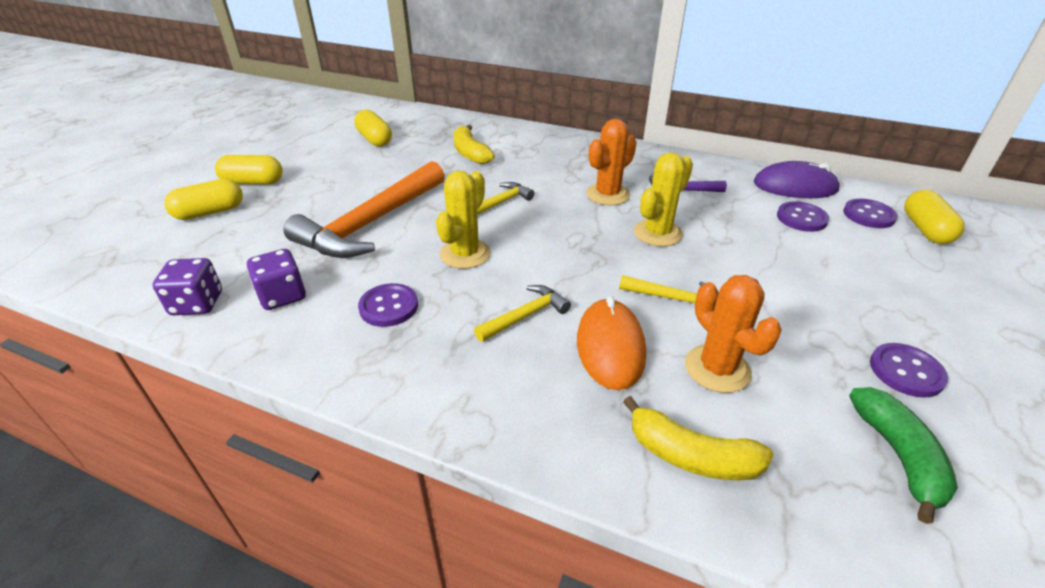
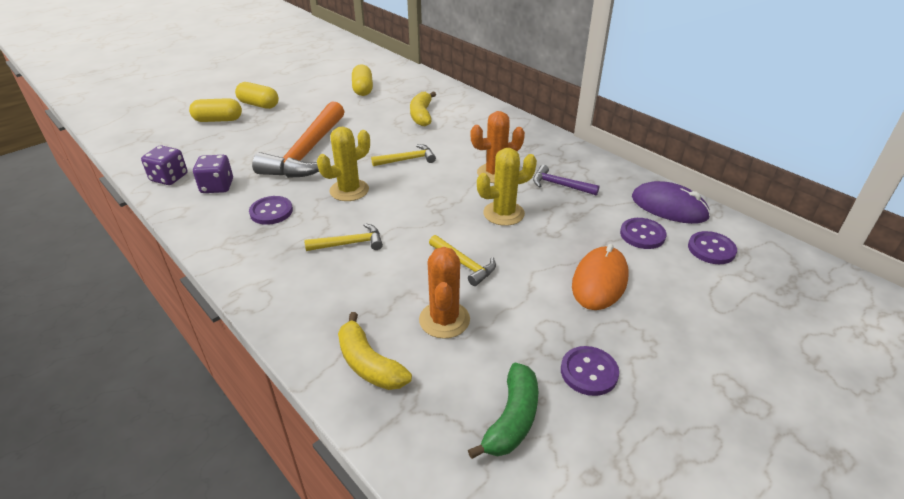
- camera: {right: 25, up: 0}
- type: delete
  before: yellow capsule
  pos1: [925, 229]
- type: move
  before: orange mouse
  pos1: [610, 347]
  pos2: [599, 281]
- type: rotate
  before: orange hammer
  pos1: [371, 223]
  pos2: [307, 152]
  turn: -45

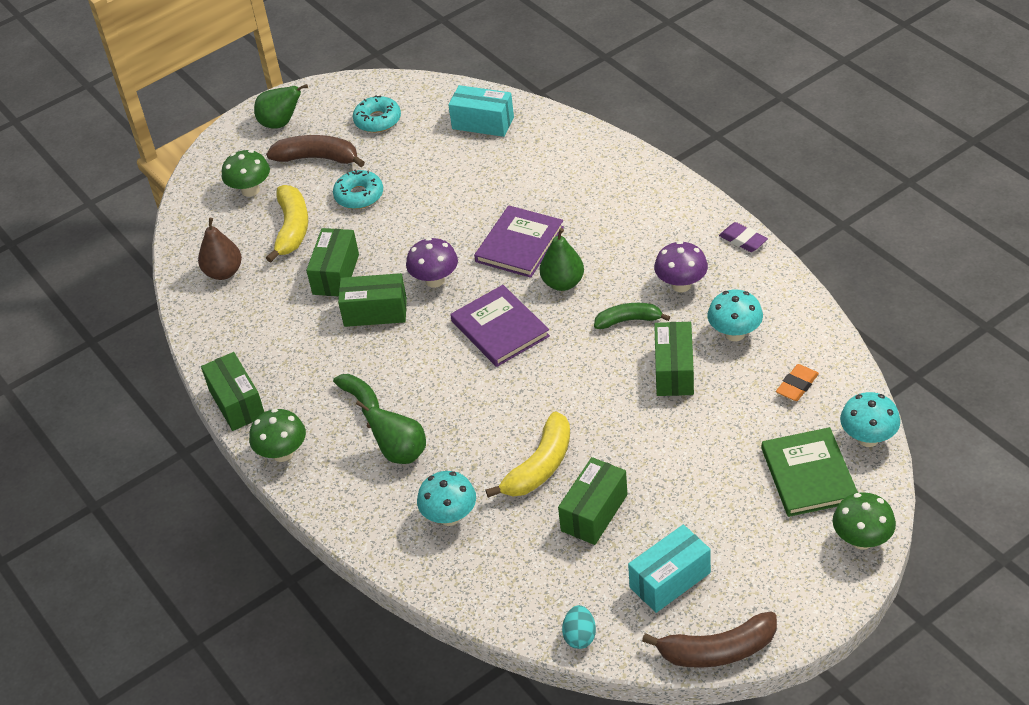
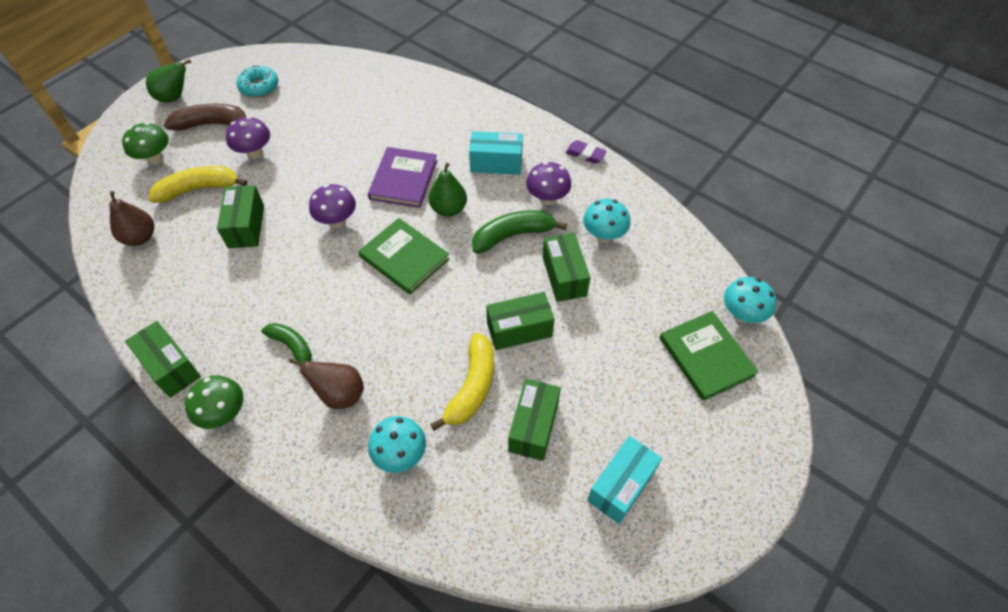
- camera: {right: -20, up: 10}
- type: delete
  before: turquoise egg
  pos1: [580, 636]
- type: delete
  before: brown banana
  pos1: [717, 651]
- type: delete
  before: orange eraser
  pos1: [797, 386]
- type: delete
  before: green mushroom
  pos1: [862, 540]
- type: move
  before: green box
  pos1: [375, 312]
  pos2: [519, 330]
- type: move
  before: turquoise box
  pos1: [483, 123]
  pos2: [496, 163]
- type: replace
  before: turquoise donut
  after: purple mushroom
  pos1: [359, 195]
  pos2: [255, 153]
- type: recolor
  before: green pear
  after: brown pear
  pos1: [401, 453]
  pos2: [340, 394]
- type: recolor
  before: purple book
  after: green book
  pos1: [500, 328]
  pos2: [404, 258]
- type: rotate
  before: yellow banana
  pos1: [292, 229]
  pos2: [199, 189]
  turn: -90
- type: resize
  before: green banana
  pos1: [628, 320]
  pos2: [513, 235]
  scale: 1.51

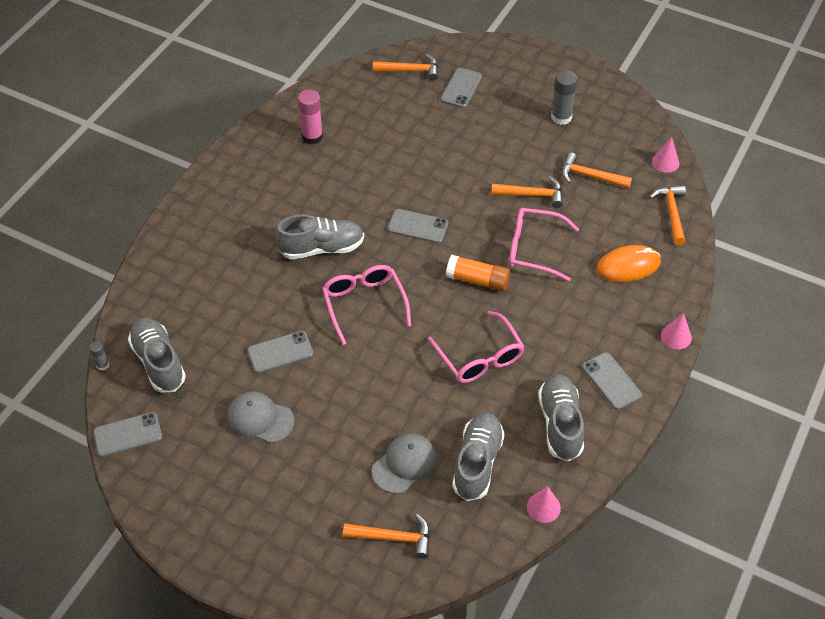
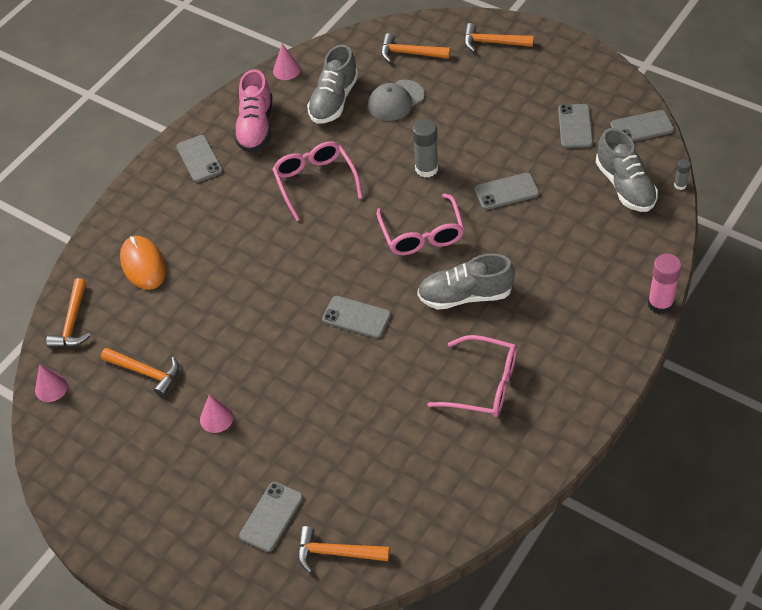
- camera: {right: -170, up: 0}
- type: delete
  before: grey cap
  pos1: [260, 419]
- type: delete
  before: orange glue stick
  pos1: [477, 280]
- type: insert
  after: grey phone
  pos2: [575, 126]
- type: move
  before: pink glue stick
  pos1: [312, 136]
  pos2: [660, 304]
- type: move
  before: orange hammer
  pos1: [532, 195]
  pos2: [492, 42]
- type: move
  before: pink glasses
  pos1: [533, 249]
  pos2: [484, 385]
- type: move
  before: grey glue stick
  pos1: [561, 117]
  pos2: [426, 169]
- type: move
  before: pink cone
  pos1: [676, 336]
  pos2: [216, 418]
- type: recolor
  before: grey shoe
  after: pink shoe
  pos1: [560, 424]
  pos2: [256, 127]
- type: rotate
  before: orange mouse
  pos1: [628, 266]
  pos2: [143, 265]
  turn: 75

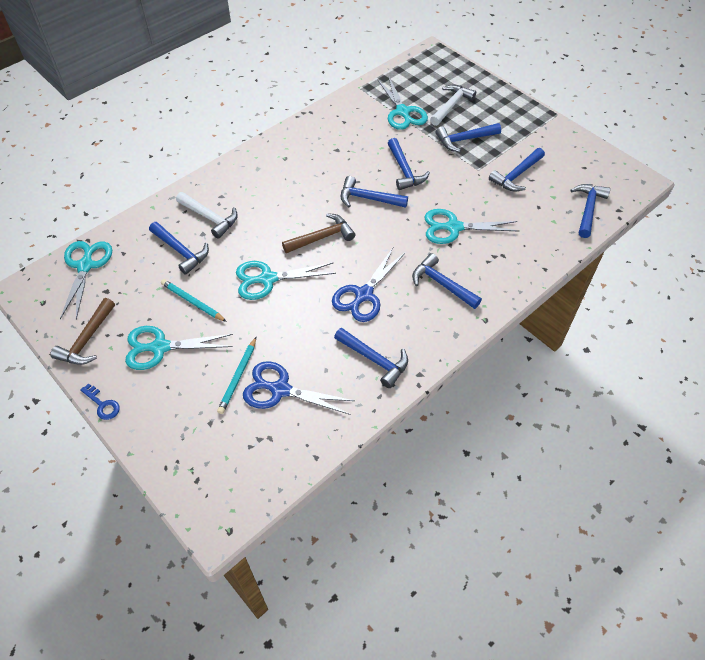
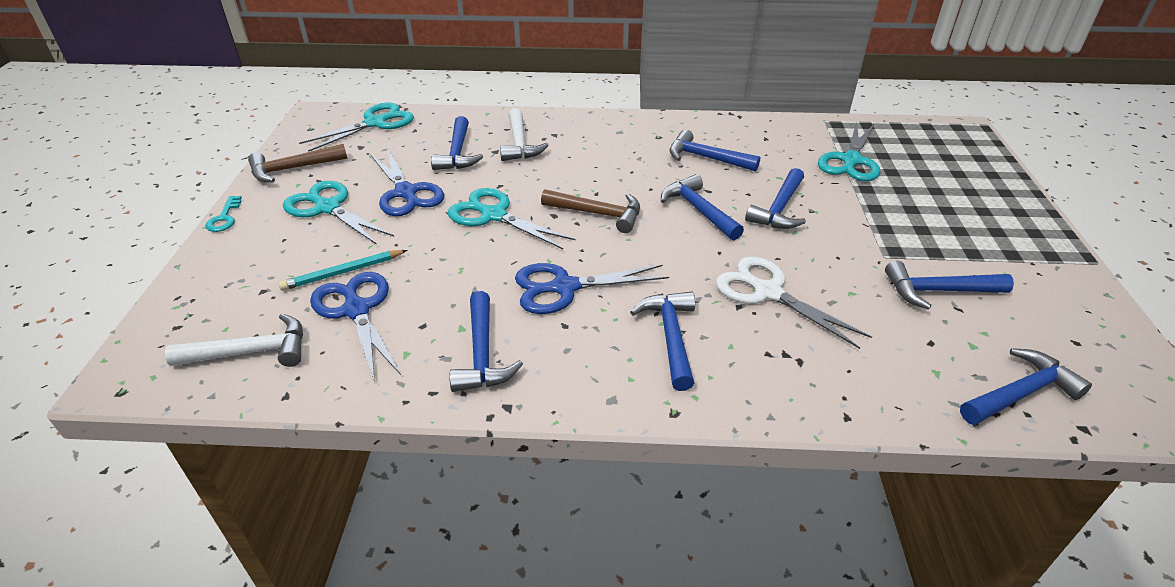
- camera: {right: 45, up: -15}
- type: move
  before: white hammer
  pos1: [451, 105]
  pos2: [252, 352]
- type: move
  before: blue hammer
  pos1: [464, 140]
  pos2: [705, 158]
- type: replace
  before: turquoise pencil
  after: blue scissors
  pos1: [192, 302]
  pos2: [406, 192]
- type: recolor
  before: blue key
  after: turquoise key
  pos1: [102, 404]
  pos2: [224, 218]
- type: recolor
  before: turquoise scissors
  after: white scissors
  pos1: [453, 227]
  pos2: [768, 292]

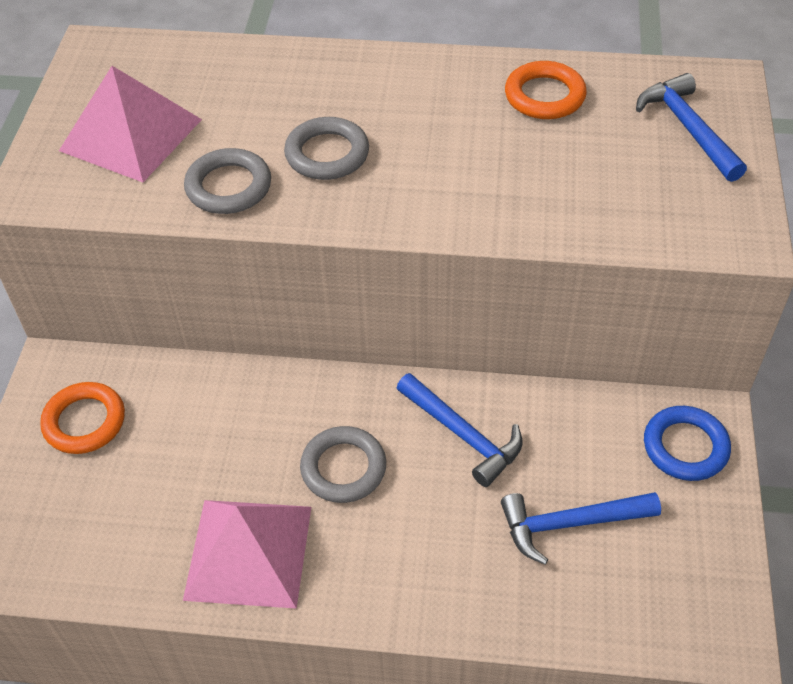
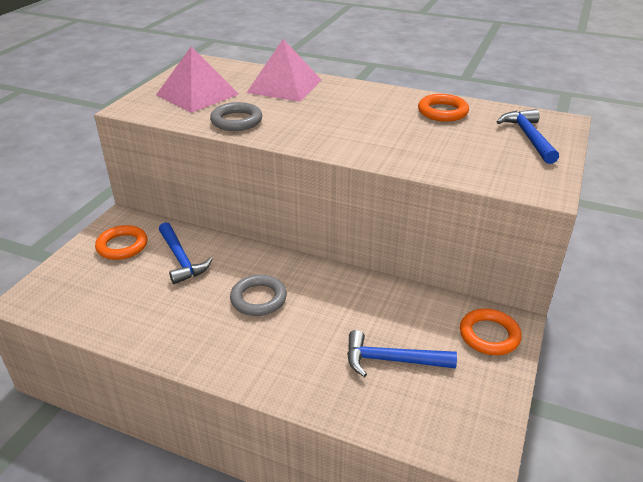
- camera: {right: 15, up: -15}
- type: delete
  before: grey ring
  pos1: [327, 154]
- type: move
  before: pink pyramid
  pos1: [249, 552]
  pos2: [284, 86]
- type: move
  before: blue hammer
  pos1: [463, 435]
  pos2: [181, 259]
- type: recolor
  before: blue ring
  after: orange ring
  pos1: [685, 447]
  pos2: [489, 335]

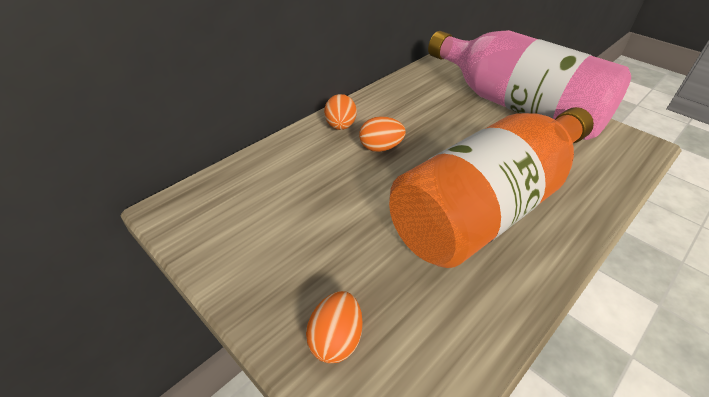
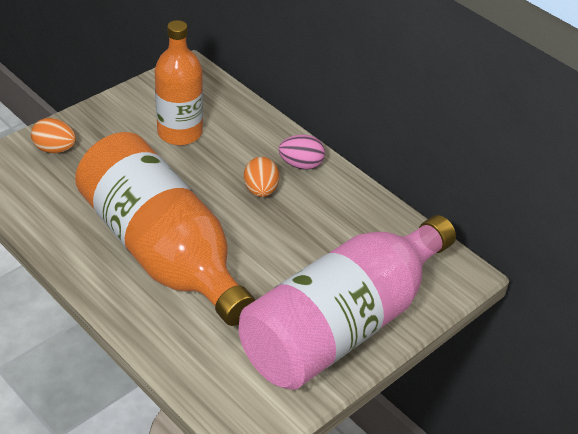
- camera: {right: 90, up: 0}
- type: insert
  after: orange bottle
  pos2: [180, 133]
- type: recolor
  before: orange egg
  after: pink egg
  pos1: [340, 126]
  pos2: [301, 165]

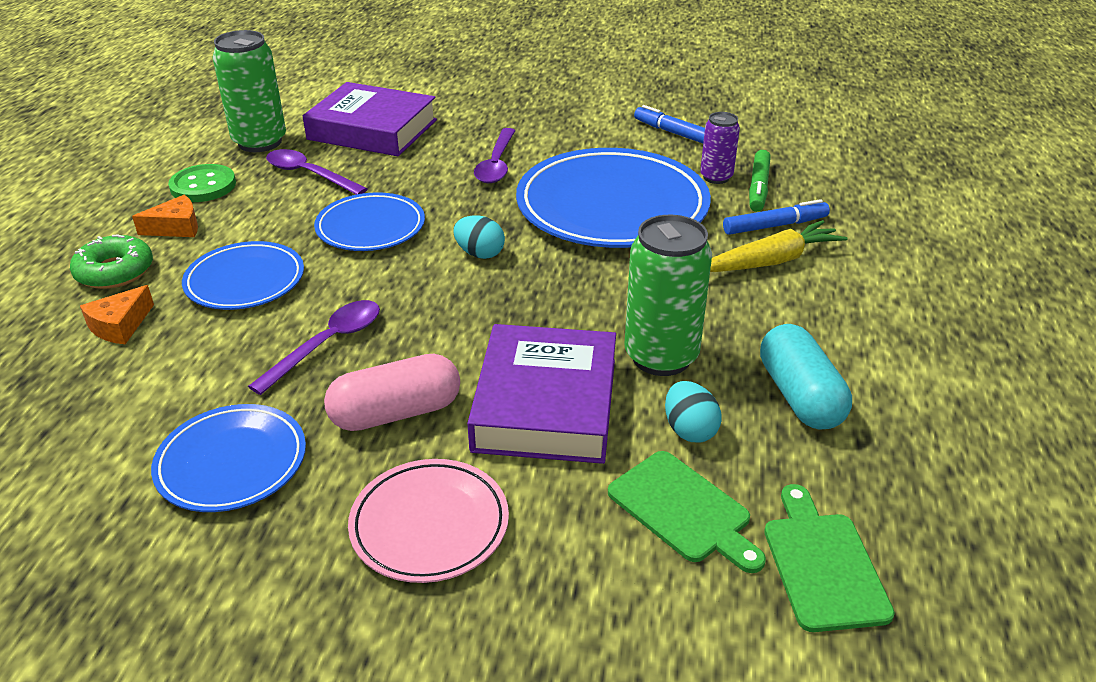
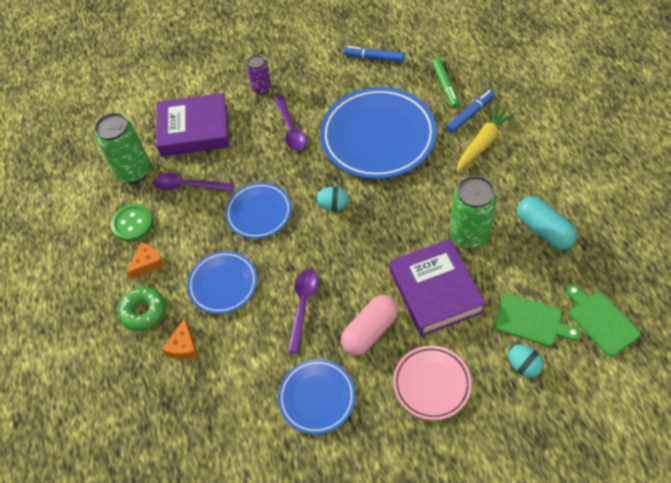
- camera: {right: -20, up: 20}
- type: move
  before: turquoise egg
  pos1: [689, 430]
  pos2: [523, 366]
- type: move
  before: purple can
  pos1: [716, 177]
  pos2: [262, 88]

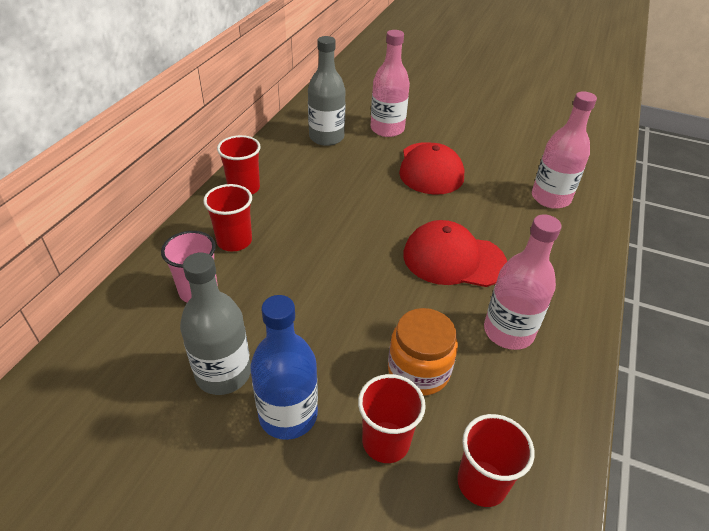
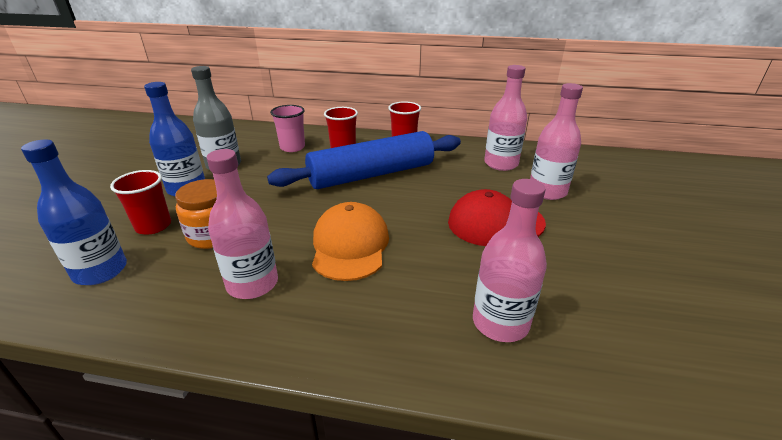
- camera: {right: 80, up: -10}
- type: insert
  after: blue rolling pin
  pos2: [372, 174]
- type: replace
  before: red cup
  after: blue bottle
  pos1: [482, 483]
  pos2: [100, 271]
- type: recolor
  before: grey bottle
  after: pink bottle
  pos1: [326, 137]
  pos2: [501, 164]
- type: recolor
  before: red cap
  after: orange cap
  pos1: [453, 259]
  pos2: [350, 245]

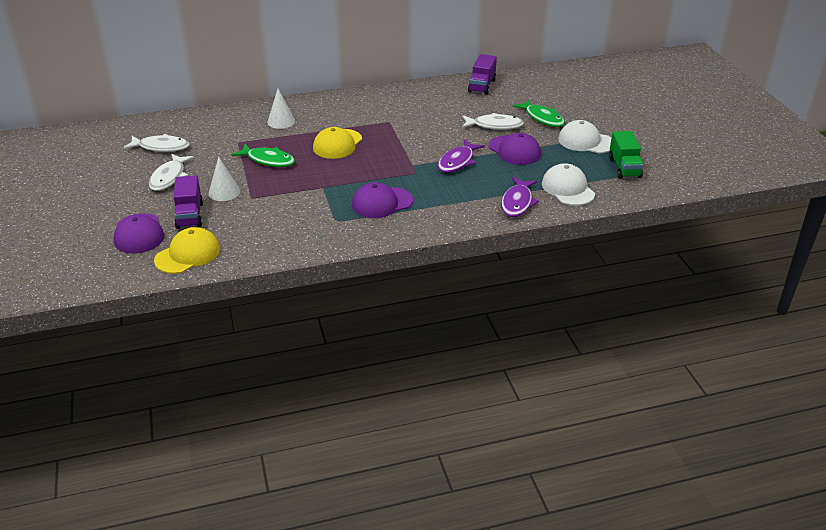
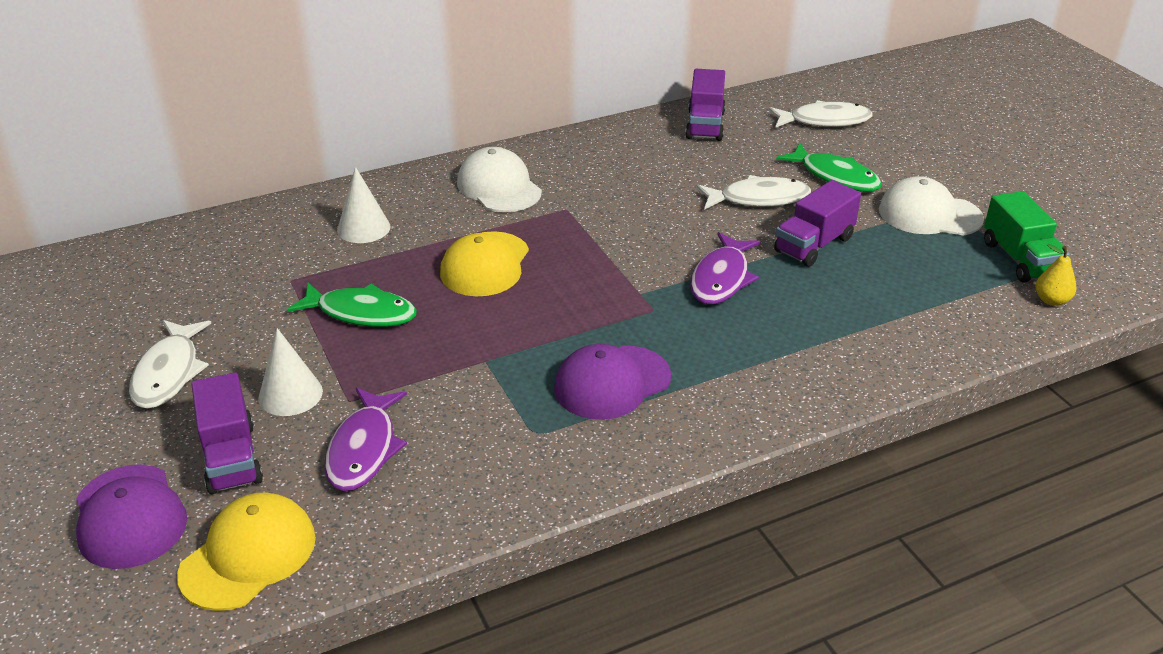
- camera: {right: -10, up: 0}
- type: insert
  after: yellow pear
  pos2: [1051, 300]
- type: move
  before: white fish
  pos1: [161, 147]
  pos2: [824, 121]
- type: move
  before: purple fish
  pos1: [517, 202]
  pos2: [364, 449]
- type: move
  before: white cap
  pos1: [568, 189]
  pos2: [499, 187]
- type: replace
  before: purple cap
  after: purple truck
  pos1: [514, 150]
  pos2: [814, 245]

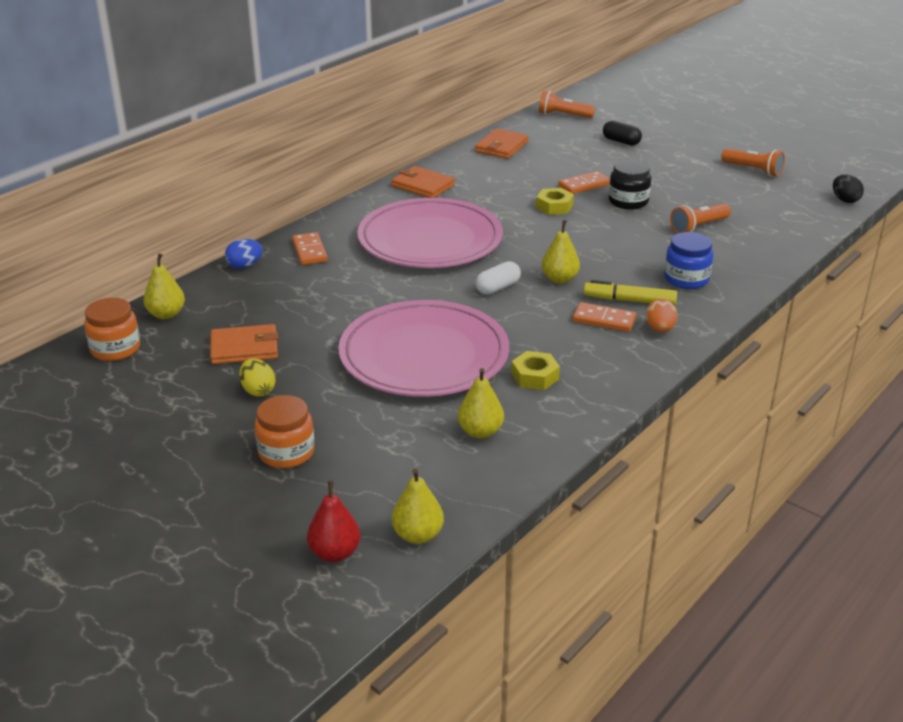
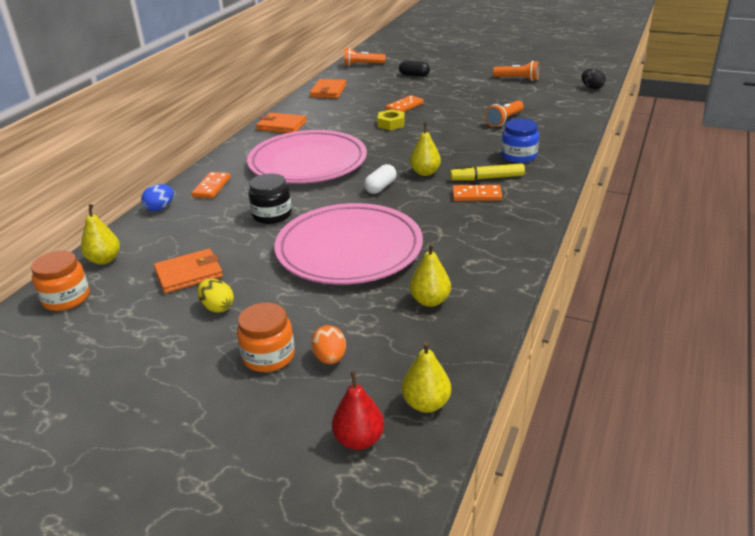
- camera: {right: -15, up: 0}
- type: delete
  before: yellow nut
  pos1: [535, 376]
- type: move
  before: black jar
  pos1: [628, 201]
  pos2: [272, 215]
- type: move
  before: orange egg
  pos1: [660, 329]
  pos2: [330, 358]
- type: rotate
  before: orange domino
  pos1: [310, 251]
  pos2: [212, 187]
  turn: 45

